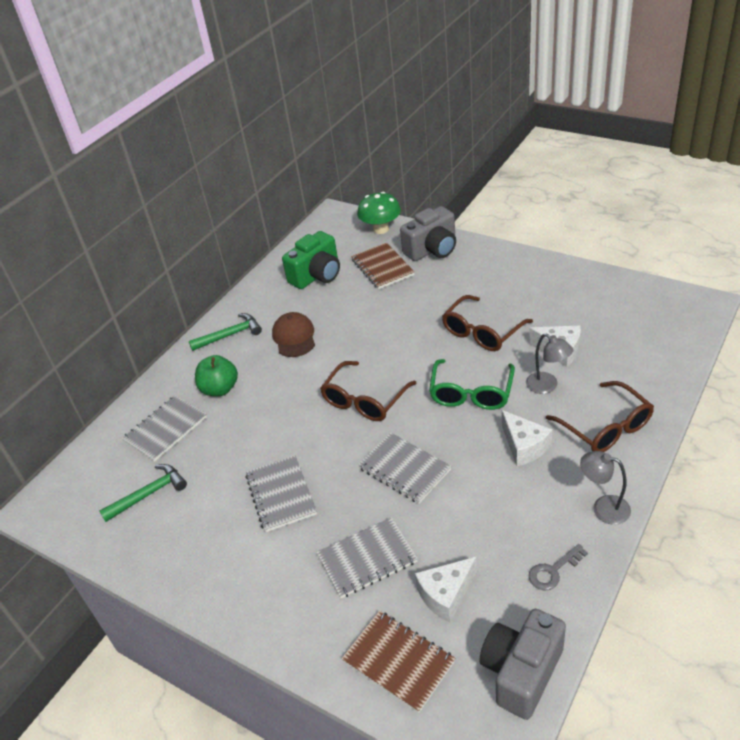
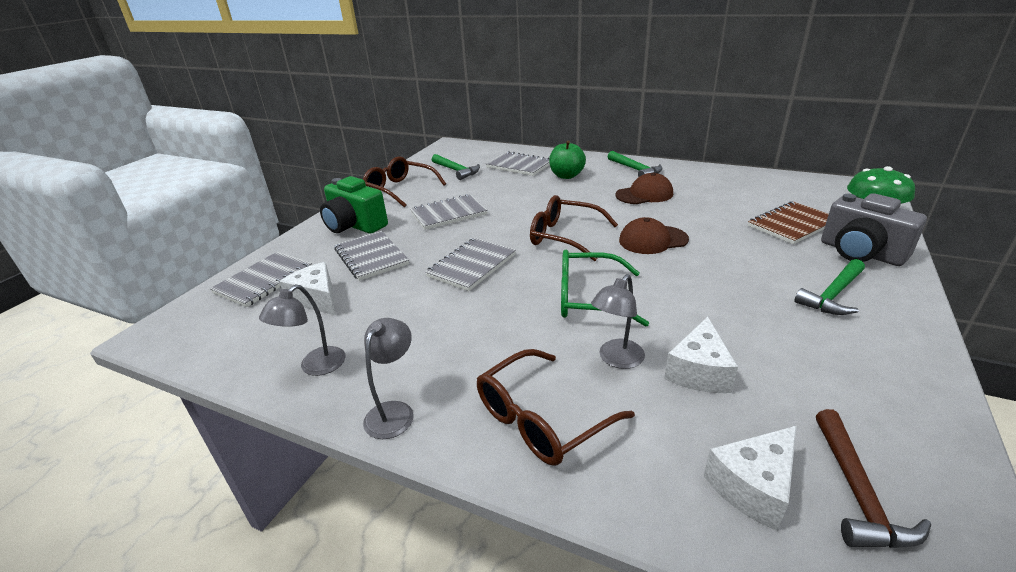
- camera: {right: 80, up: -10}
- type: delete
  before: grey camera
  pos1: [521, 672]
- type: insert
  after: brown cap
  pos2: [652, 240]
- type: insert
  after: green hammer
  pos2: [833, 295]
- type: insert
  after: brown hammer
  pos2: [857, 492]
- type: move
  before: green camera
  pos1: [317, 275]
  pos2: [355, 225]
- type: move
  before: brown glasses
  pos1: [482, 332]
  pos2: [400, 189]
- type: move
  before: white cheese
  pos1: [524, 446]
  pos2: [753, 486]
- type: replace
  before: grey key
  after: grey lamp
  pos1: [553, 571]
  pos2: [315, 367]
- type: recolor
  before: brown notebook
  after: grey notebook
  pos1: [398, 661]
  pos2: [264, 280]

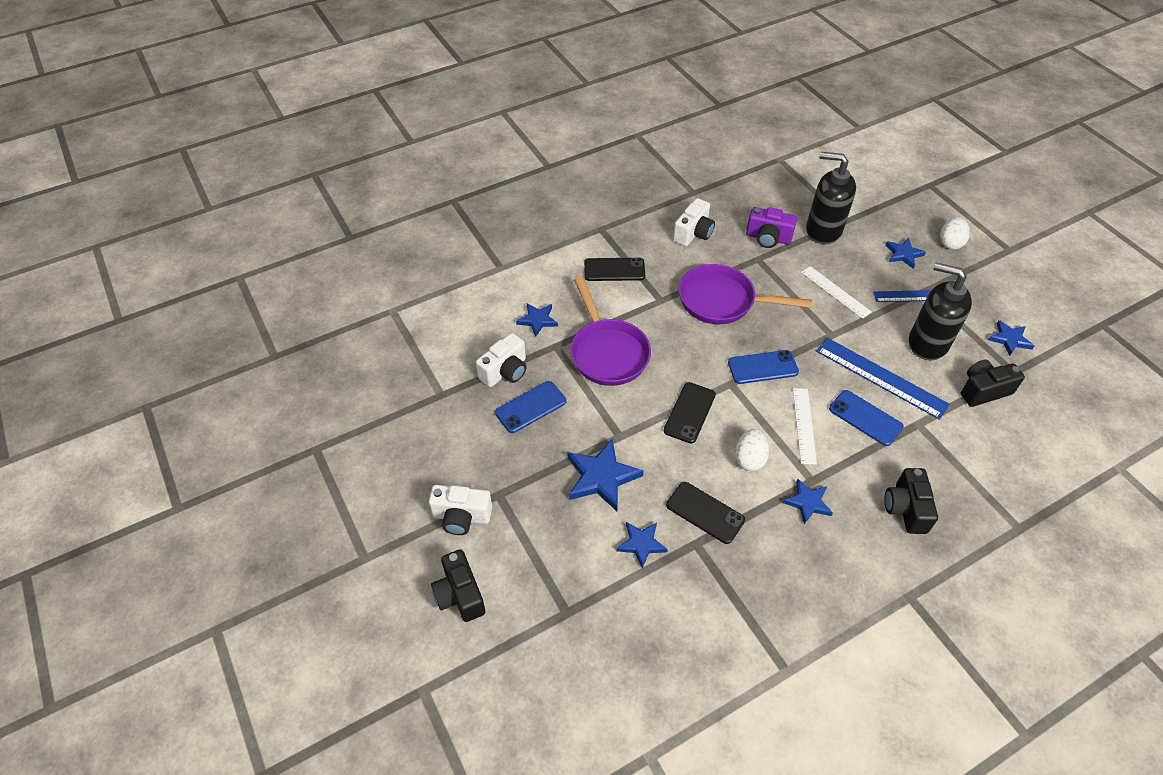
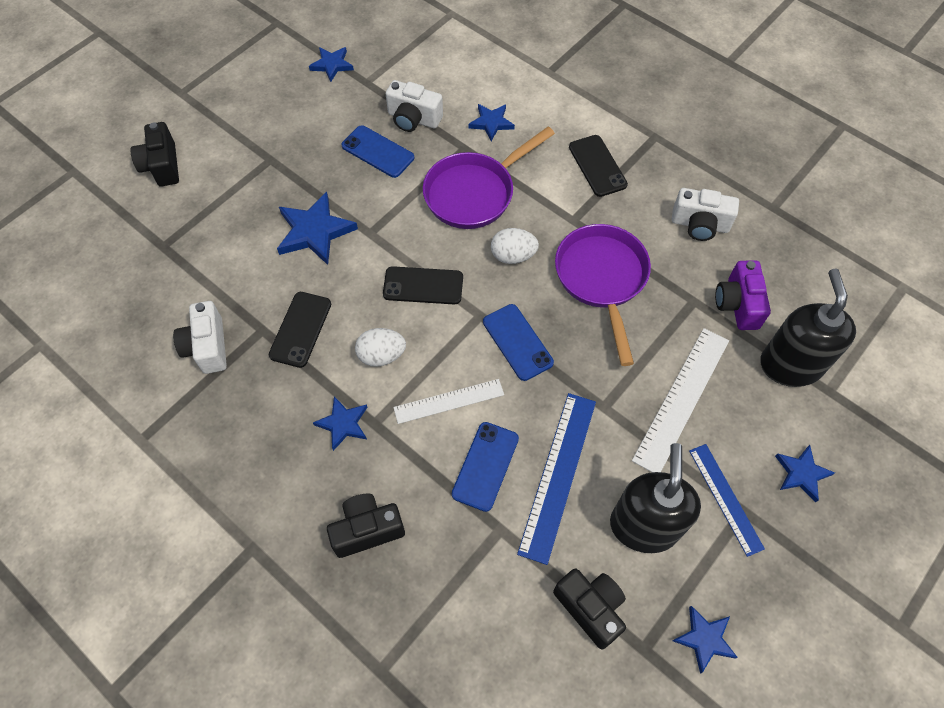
- camera: {right: 70, up: 10}
- type: move
  before: white camera
  pos1: [461, 517]
  pos2: [207, 346]
- type: move
  before: blue star
  pos1: [641, 544]
  pos2: [332, 65]
- type: move
  before: white egg
  pos1: [950, 243]
  pos2: [513, 256]
- type: rotate
  before: black camera
  pos1: [460, 594]
  pos2: [162, 166]
  turn: -60
- type: resize
  before: white ruler
  pos1: [835, 292]
  pos2: [682, 399]
  scale: 1.55

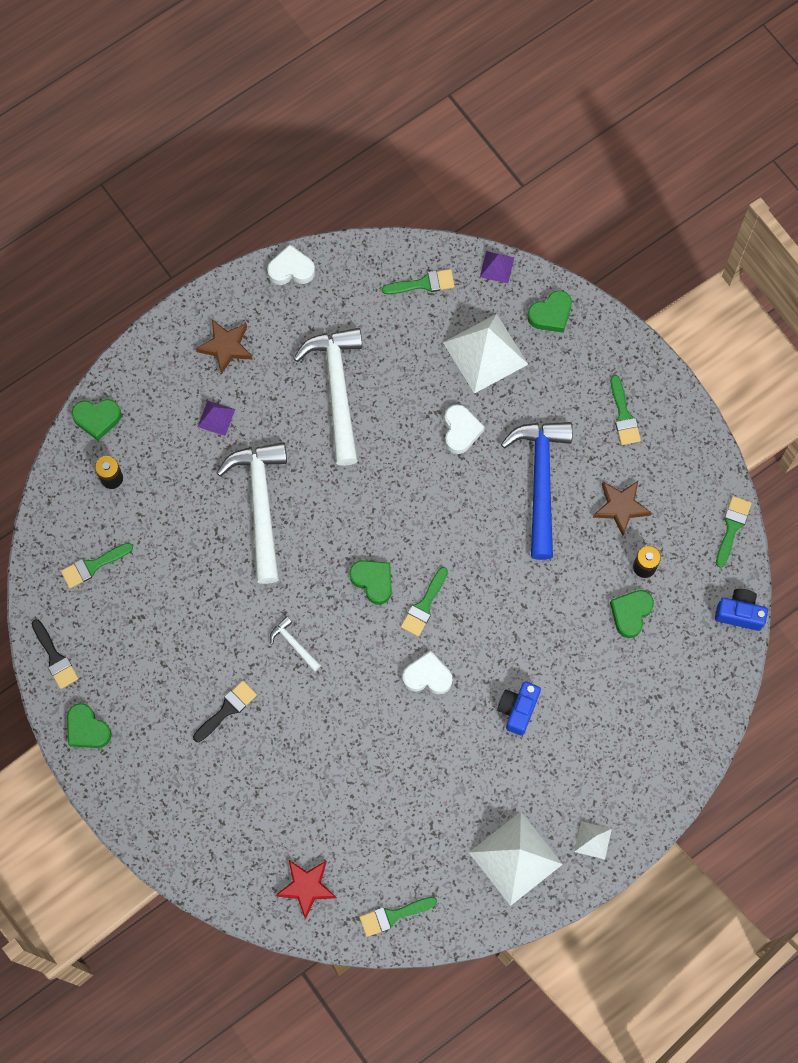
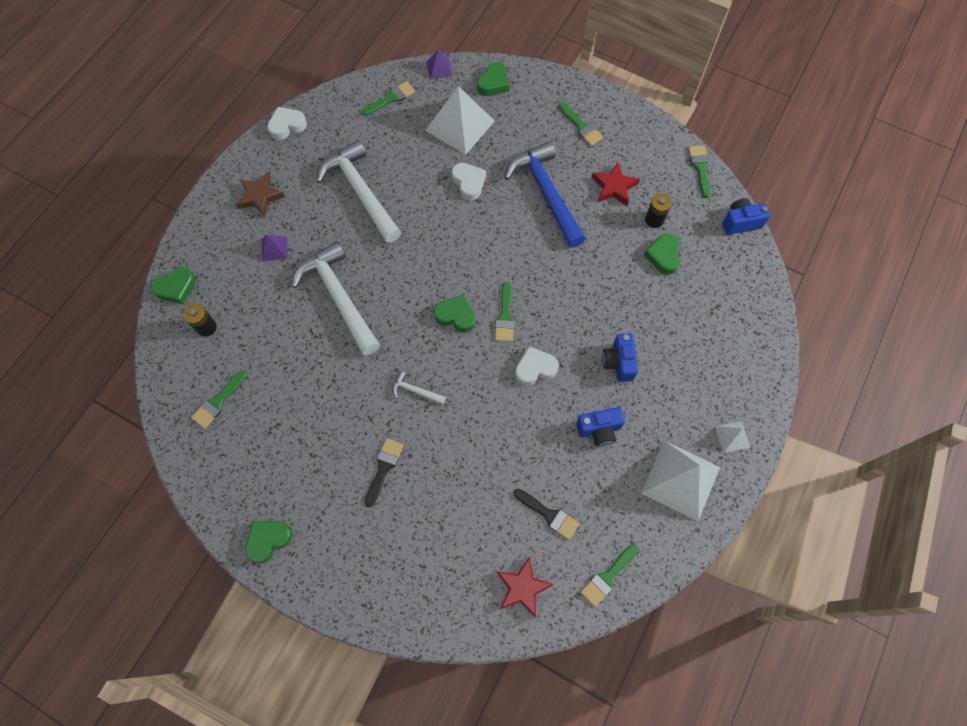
- camera: {right: -25, up: -5}
- type: insert
  after: blue camera
  pos2: [599, 430]
- type: move
  before: black brush
  pos1: [55, 658]
  pos2: [549, 515]
- type: recolor
  before: brown star
  after: red star
  pos1: [621, 507]
  pos2: [614, 187]
- type: rotate
  before: green heart
  pos1: [87, 729]
  pos2: [268, 540]
  turn: 120

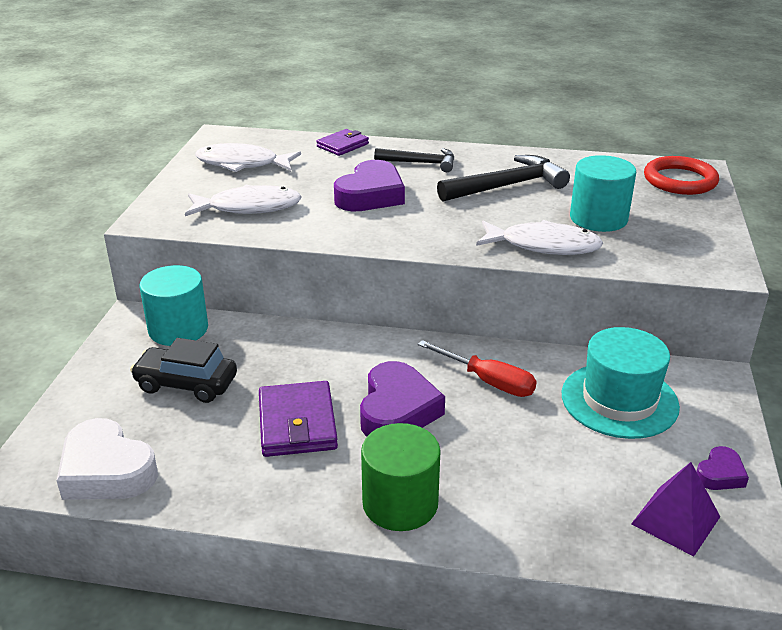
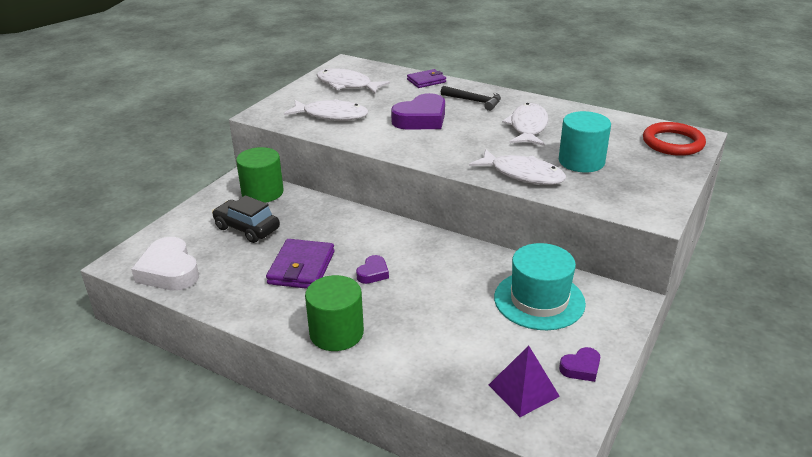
- camera: {right: 20, up: 0}
- type: delete
  before: red screwdriver
  pos1: [488, 381]
- type: replace
  before: black hammer
  after: white fish
  pos1: [507, 186]
  pos2: [528, 127]
- type: recolor
  before: turquoise cylinder
  after: green cylinder
  pos1: [178, 329]
  pos2: [262, 192]
- type: resize
  before: purple heart
  pos1: [397, 410]
  pos2: [373, 273]
  scale: 0.52

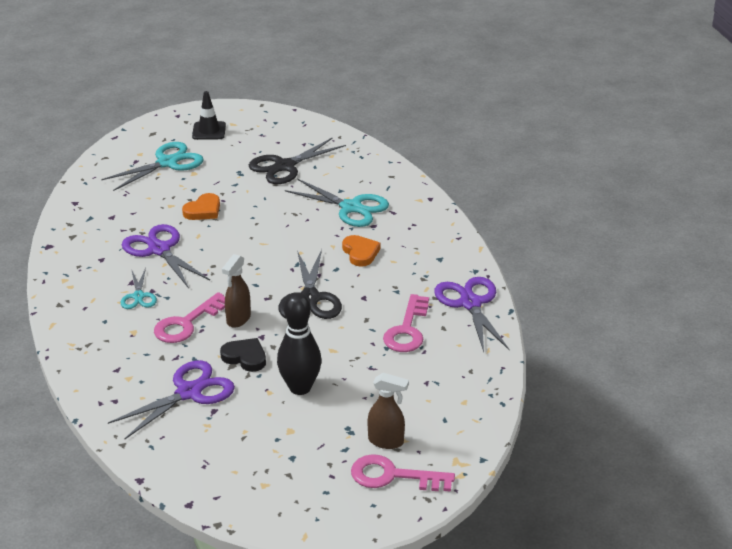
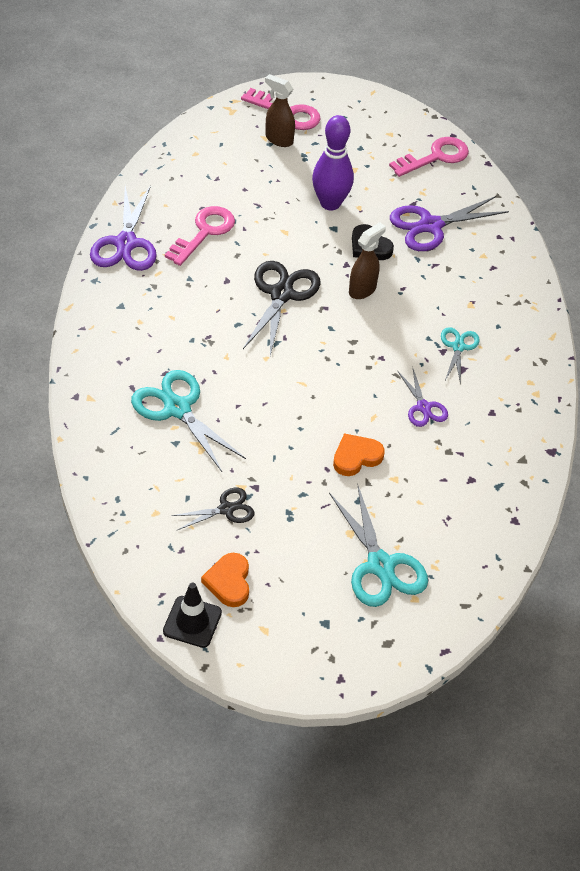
- camera: {right: -165, up: 15}
- type: move
  before: pink key
  pos1: [187, 323]
  pos2: [435, 157]
- type: move
  before: black traffic cone
  pos1: [209, 131]
  pos2: [192, 622]
- type: move
  before: orange heart
  pos1: [360, 253]
  pos2: [229, 582]
- type: recolor
  before: black bowling pin
  after: purple bowling pin
  pos1: [300, 387]
  pos2: [330, 203]
- type: rotate
  before: turquoise scissors
  pos1: [167, 163]
  pos2: [381, 565]
  turn: -90
- type: resize
  before: purple scissors
  pos1: [159, 250]
  pos2: [423, 407]
  scale: 0.57
- type: resize
  before: black scissors
  pos1: [285, 166]
  pos2: [226, 509]
  scale: 0.57

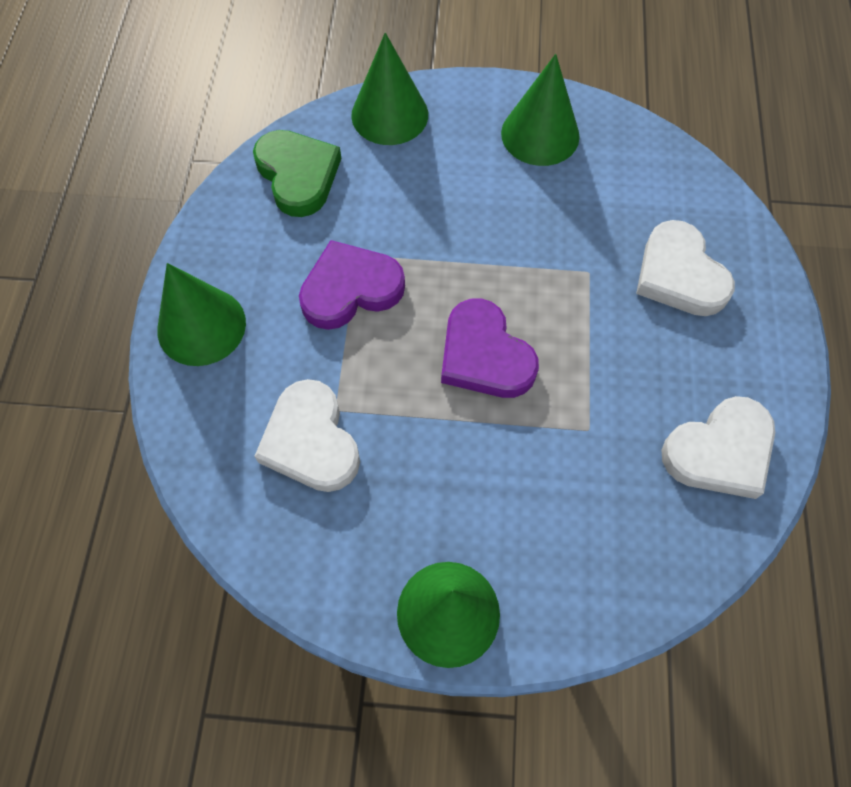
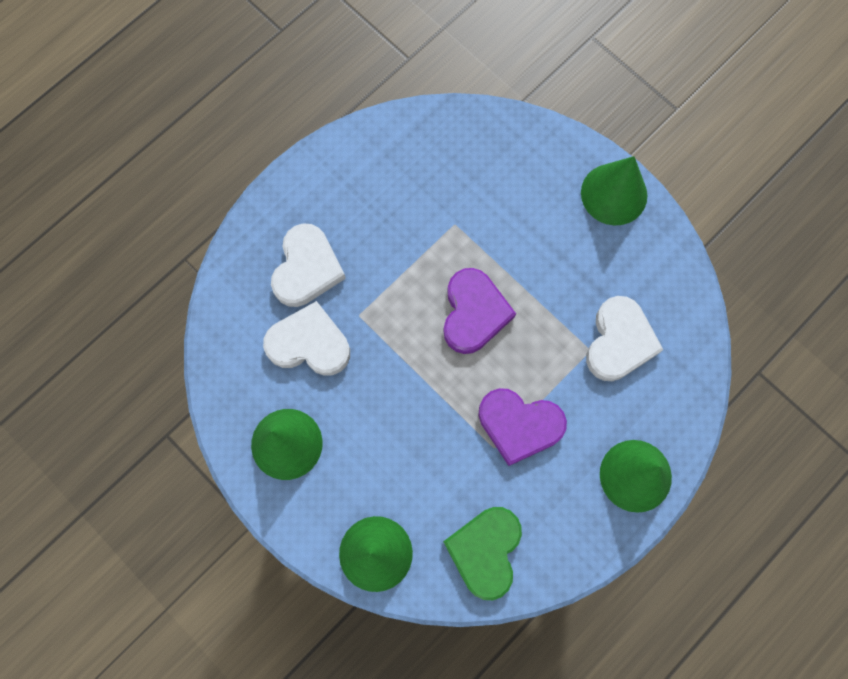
- camera: {right: -140, up: 10}
- type: move
  before: white heart
  pos1: [720, 451]
  pos2: [309, 343]

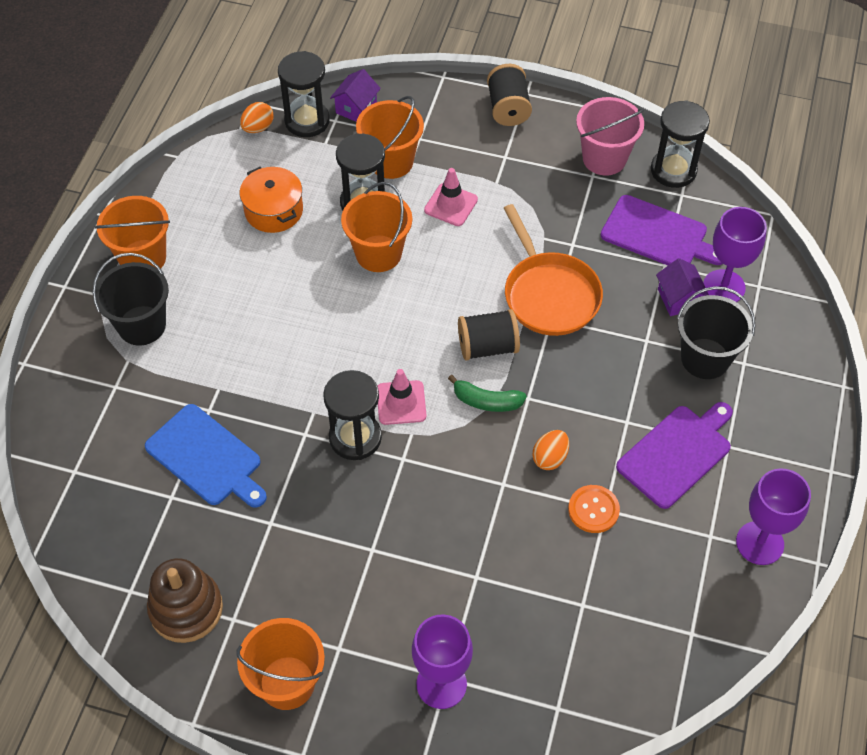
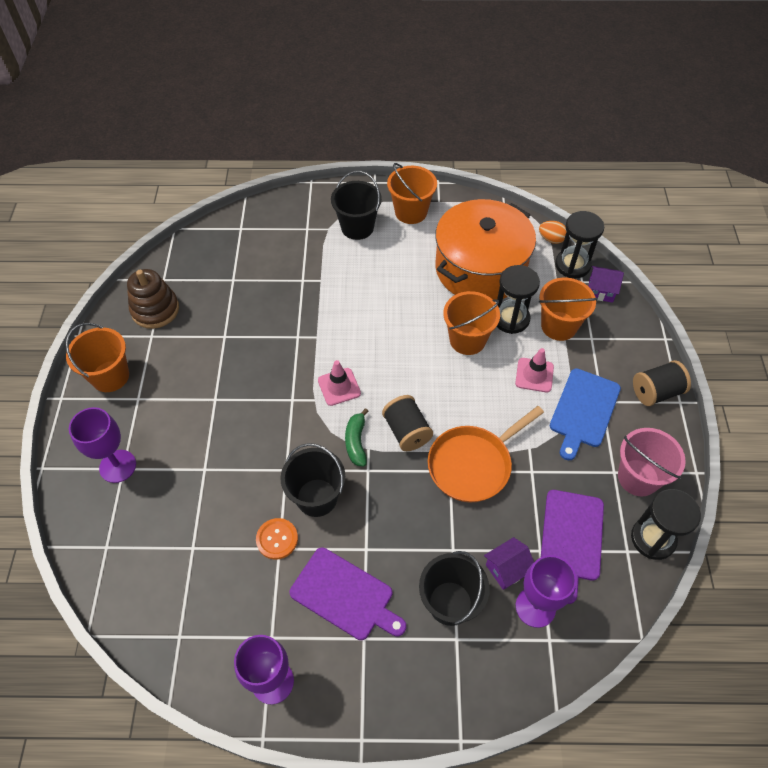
- camera: {right: 75, up: 0}
- type: delete
  before: black hourglass
  pos1: [355, 437]
- type: move
  before: blue cutting board
  pos1: [206, 457]
  pos2: [584, 410]
- type: replace
  before: orange egg
  after: black bucket
  pos1: [550, 458]
  pos2: [317, 497]
- type: resize
  before: orange pot
  pos1: [274, 210]
  pos2: [480, 268]
  scale: 2.06

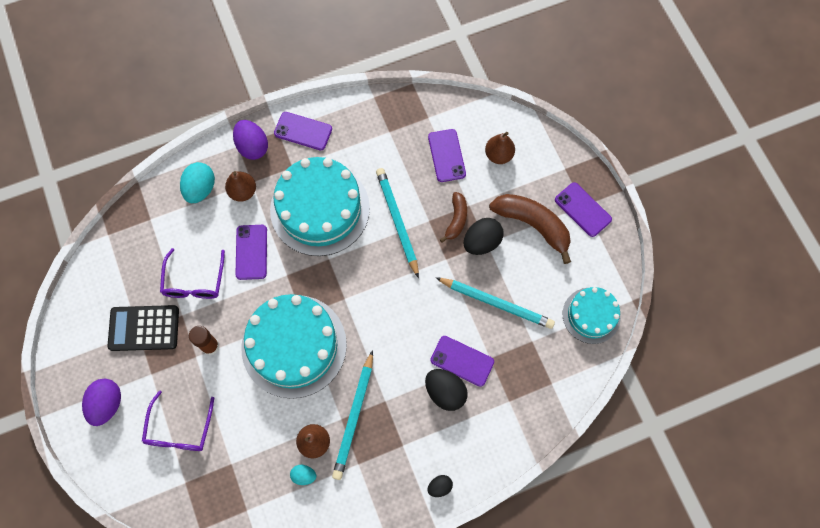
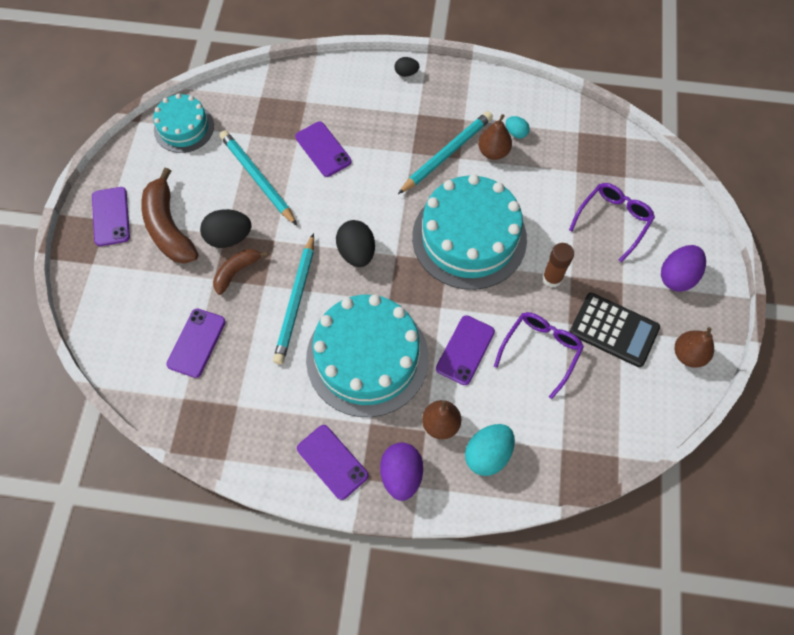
- camera: {right: -150, up: -5}
- type: move
  before: black egg
  pos1: [445, 392]
  pos2: [356, 252]
- type: move
  before: brown pear
  pos1: [498, 155]
  pos2: [688, 354]

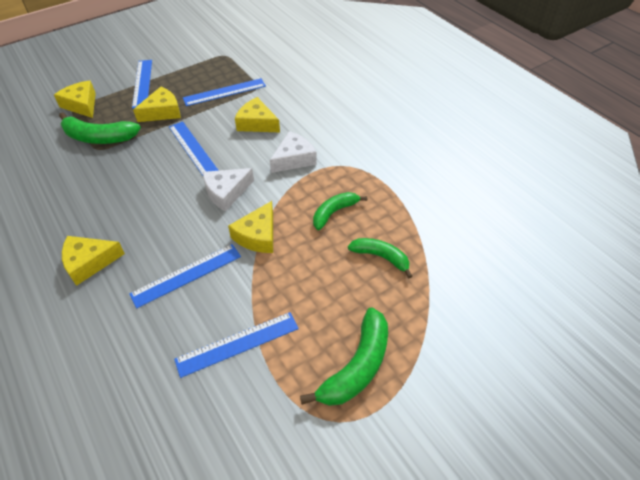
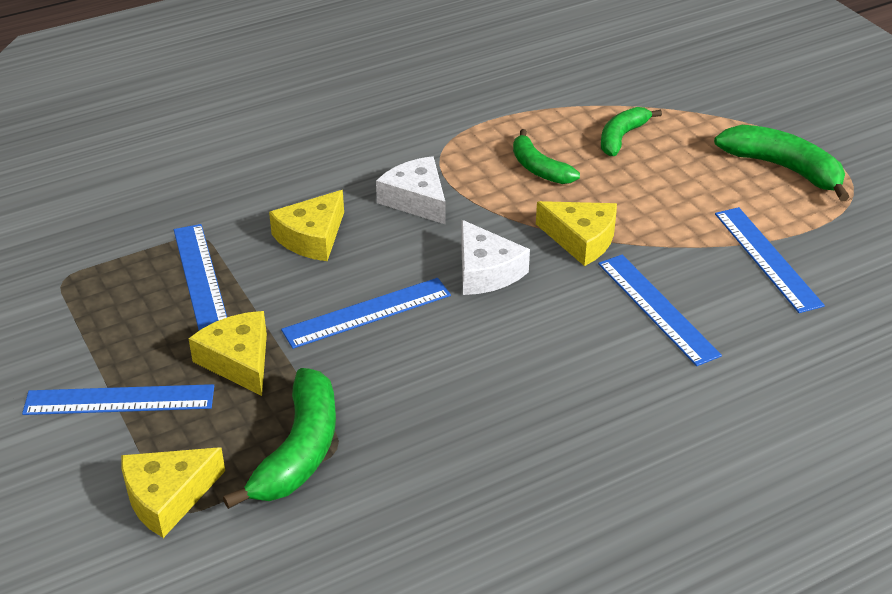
- camera: {right: -85, up: -10}
- type: delete
  before: yellow cheese
  pos1: [89, 262]

